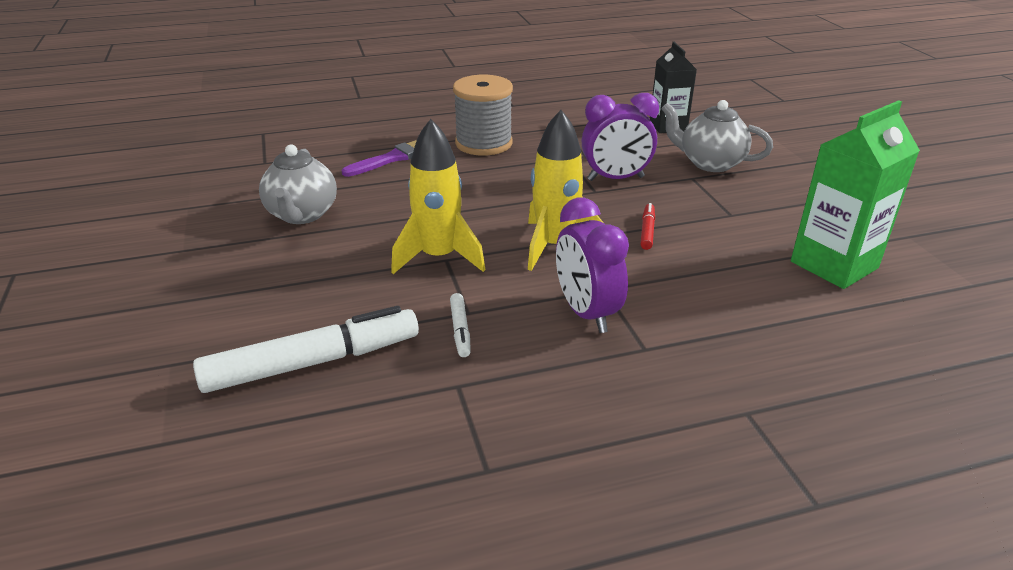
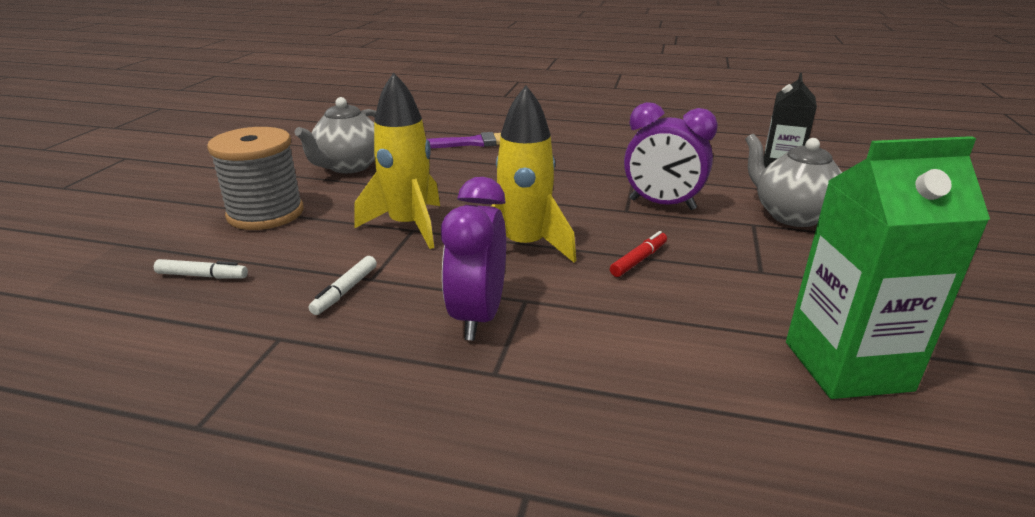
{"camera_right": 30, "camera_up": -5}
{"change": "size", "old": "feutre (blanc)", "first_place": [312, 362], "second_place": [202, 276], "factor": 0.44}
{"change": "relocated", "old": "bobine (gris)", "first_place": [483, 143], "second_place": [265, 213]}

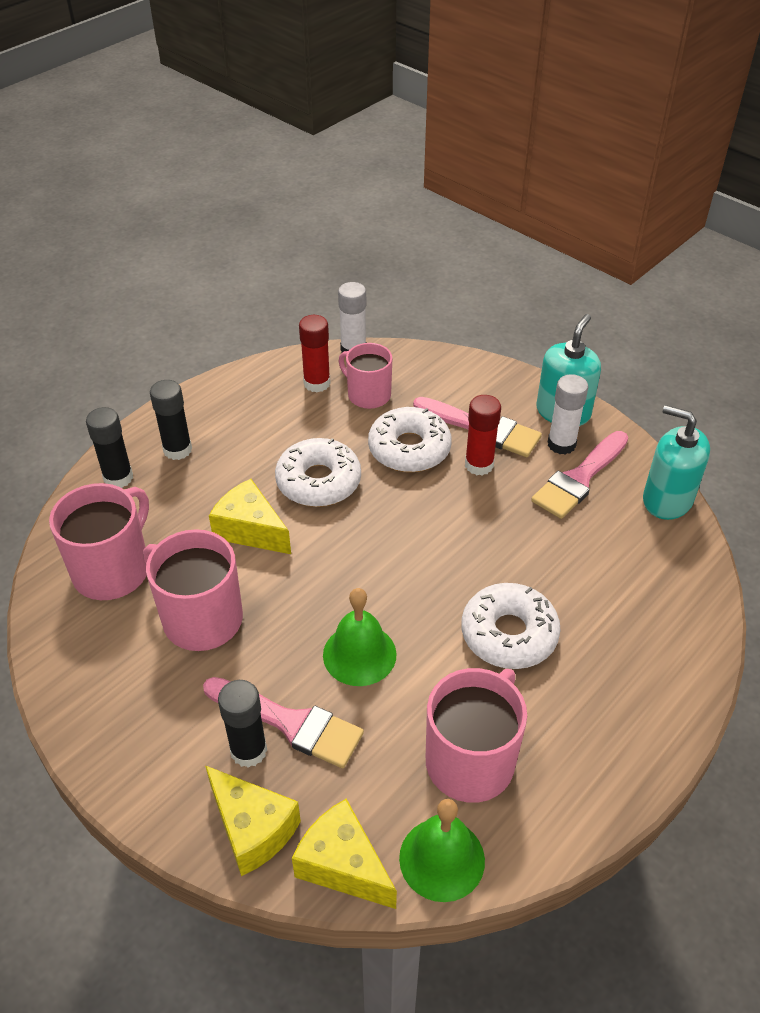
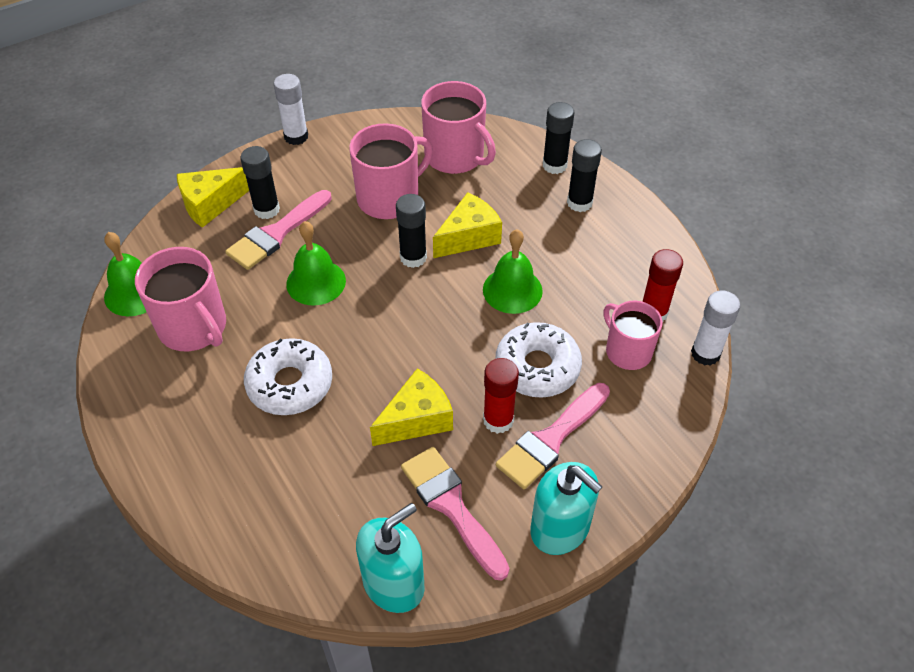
{"camera_right": 105, "camera_up": 5}
{"change": "exchanged", "old": "beignet (blanc)", "new": "cloche (vert)", "first_place": [318, 481], "second_place": [512, 290]}
{"change": "relocated", "old": "fromage (jaune)", "first_place": [343, 865], "second_place": [416, 419]}
{"change": "spun", "old": "tasse (rose)", "first_place": [368, 394], "second_place": [627, 351], "degrees": -90}
{"change": "relocated", "old": "bâton de colle (blanc)", "first_place": [561, 444], "second_place": [296, 137]}
{"change": "appeared", "new": "bâton de colle (noir)", "second_place": [413, 257]}

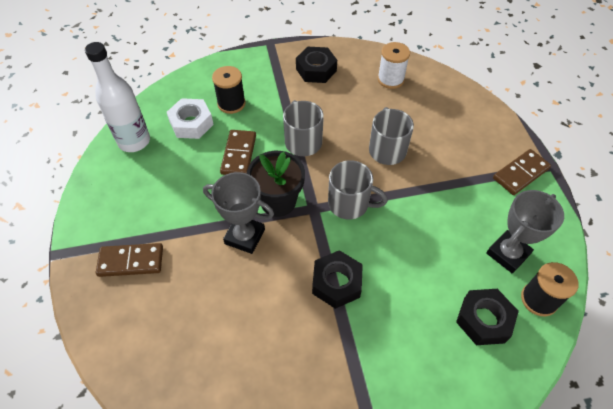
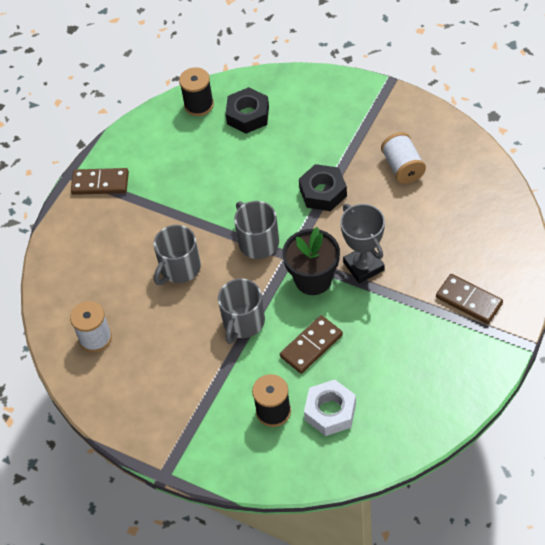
{"camera_right": -135, "camera_up": 0}
{"change": "missing", "old": "bouteille (blanc)", "first_place": [134, 141]}
{"change": "missing", "old": "écrou (noir)", "first_place": [316, 70]}
{"change": "missing", "old": "trophée (gris)", "first_place": [508, 254]}
{"change": "appeared", "new": "bobine (blanc)", "second_place": [403, 167]}

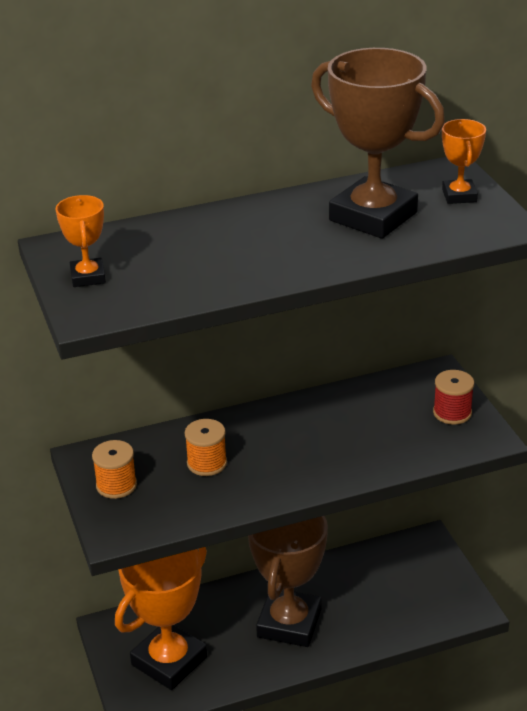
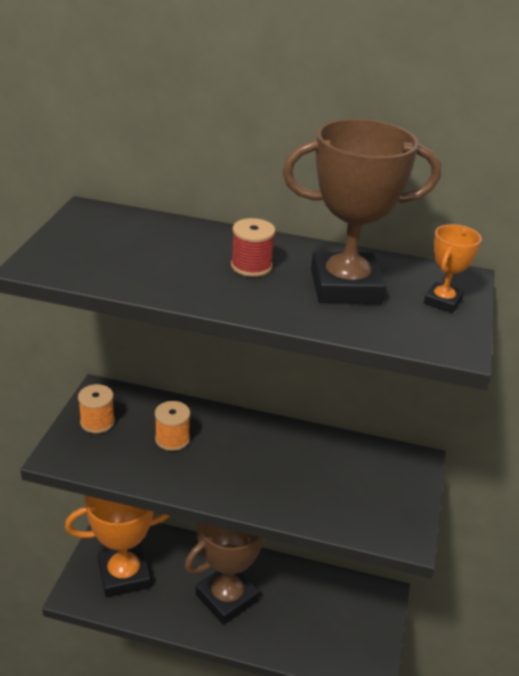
{"camera_right": 30, "camera_up": 0}
{"change": "missing", "old": "trophée (orange)", "first_place": [88, 277]}
{"change": "spun", "old": "trophée (marron)", "first_place": [373, 216], "second_place": [345, 287], "degrees": -75}
{"change": "relocated", "old": "bobine (rouge)", "first_place": [452, 413], "second_place": [251, 266]}

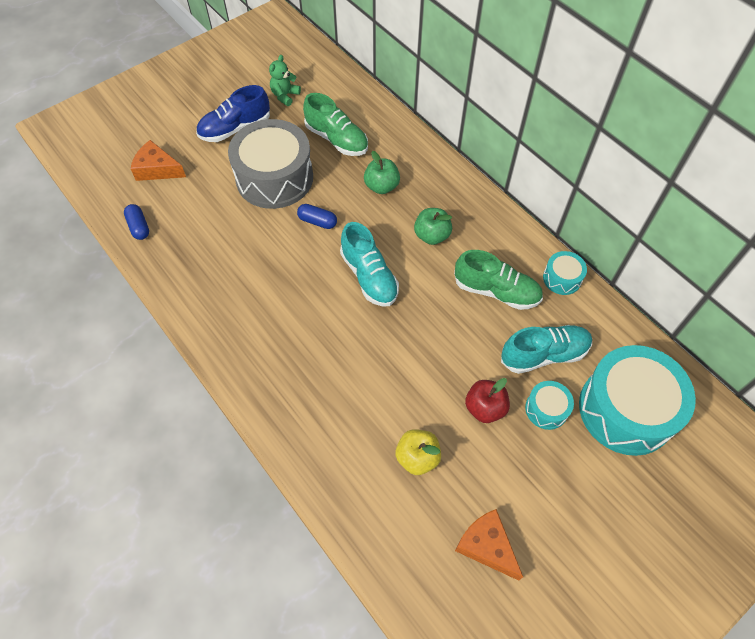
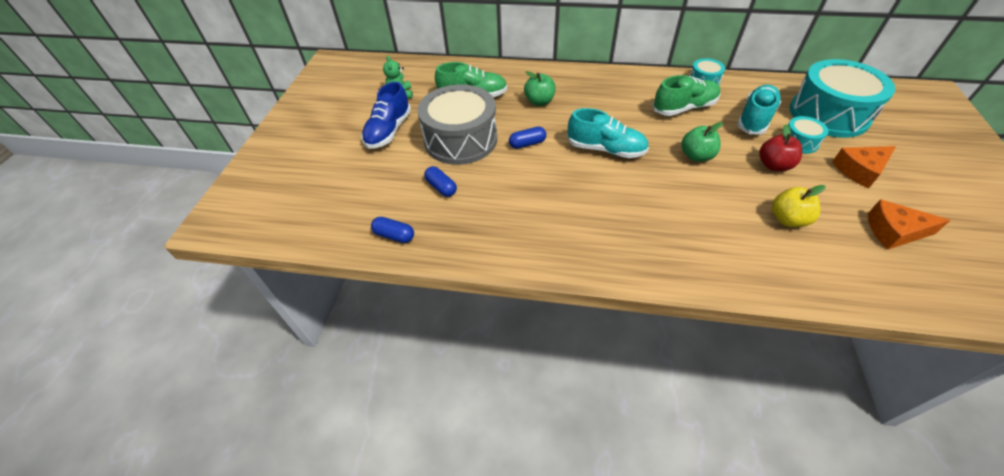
{"camera_right": -40, "camera_up": -10}
{"change": "relocated", "old": "fromage (orange)", "first_place": [157, 169], "second_place": [860, 170]}
{"change": "relocated", "old": "pomme (vert)", "first_place": [432, 236], "second_place": [696, 156]}
{"change": "appeared", "new": "gélule (bleu)", "second_place": [441, 187]}

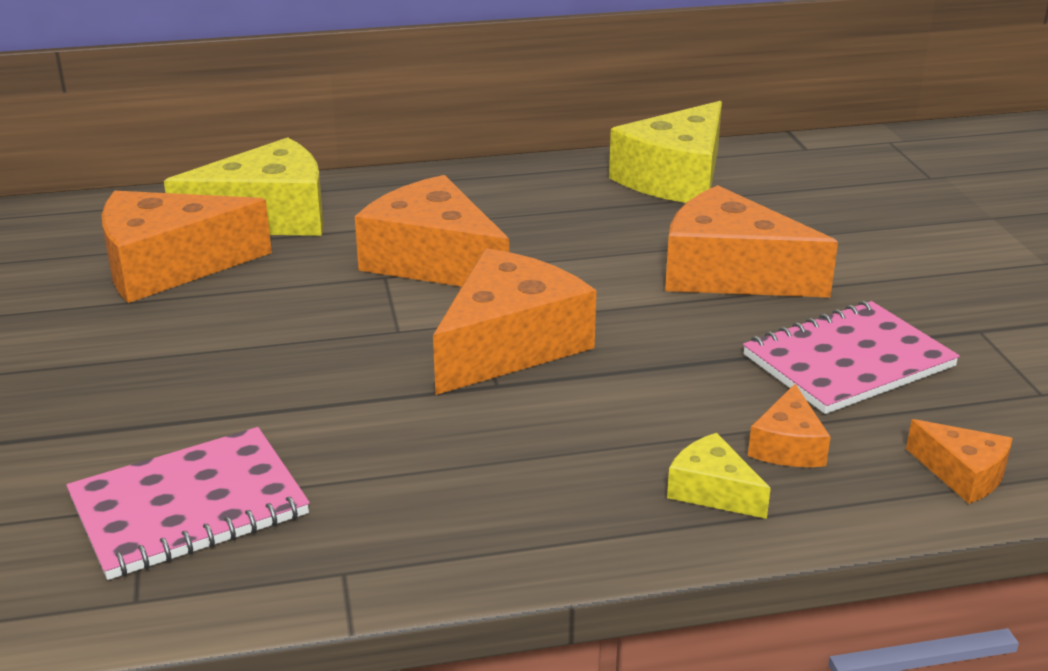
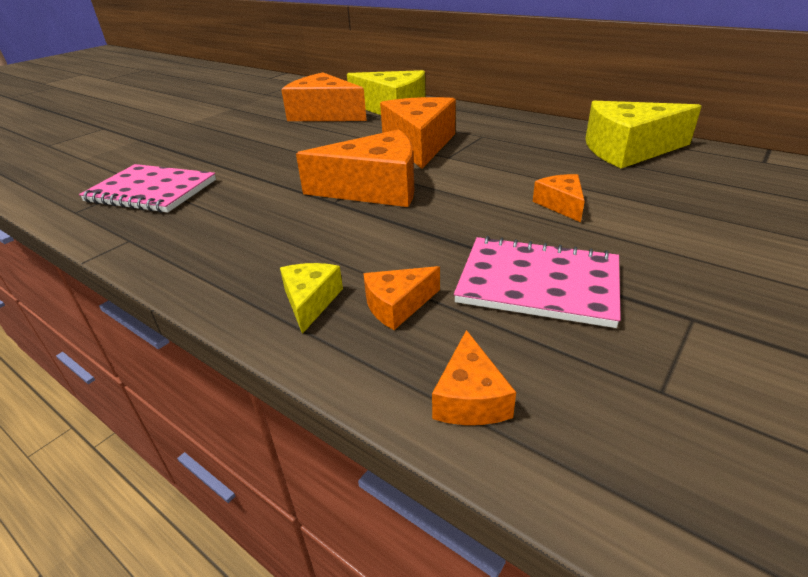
{"camera_right": 50, "camera_up": 5}
{"change": "size", "old": "fromage (orange)", "first_place": [730, 273], "second_place": [561, 205], "factor": 0.48}

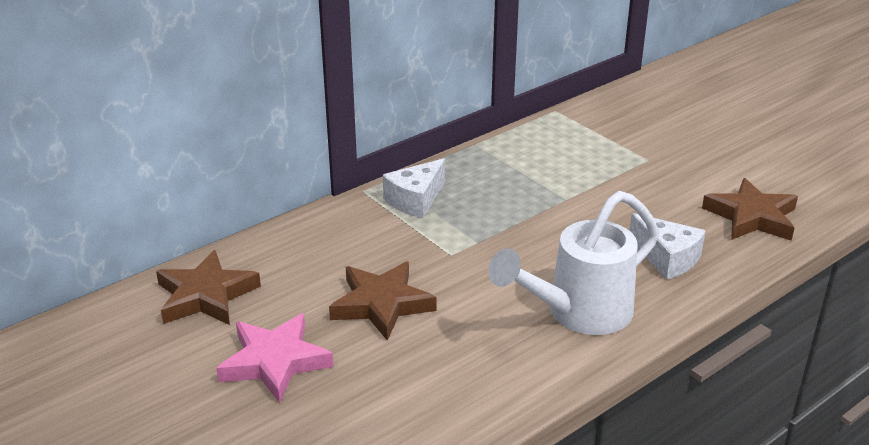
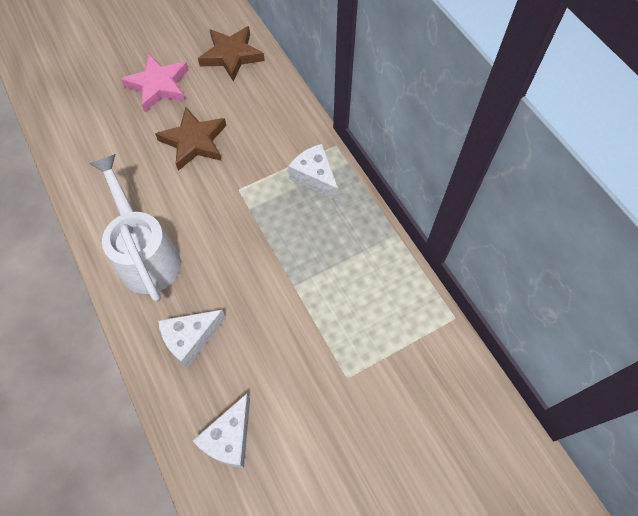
{"camera_right": 100, "camera_up": 30}
{"change": "exchanged", "old": "étoile (marron)", "new": "fromage (blanc)", "first_place": [752, 217], "second_place": [229, 438]}

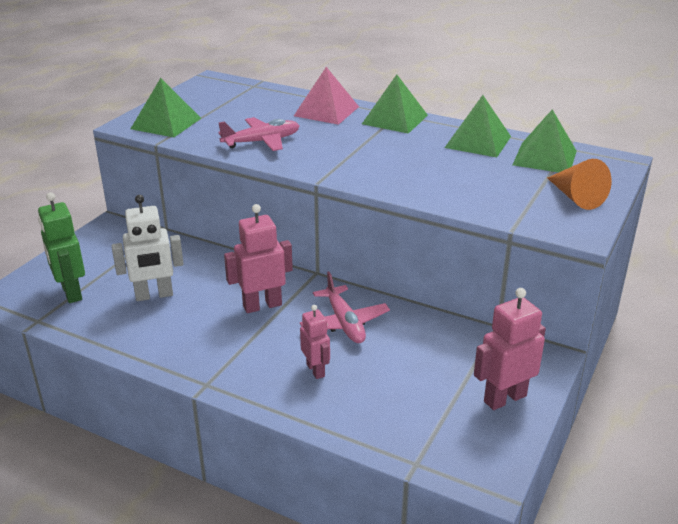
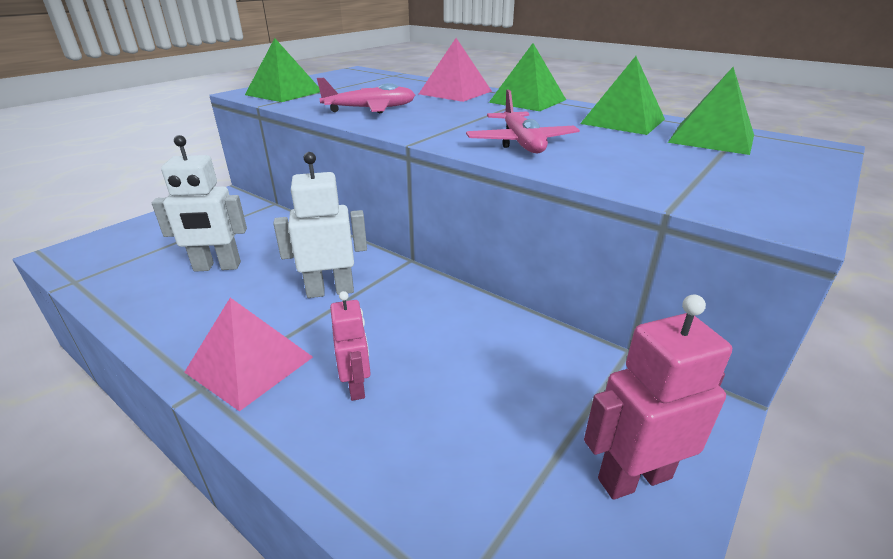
{"camera_right": 10, "camera_up": 0}
{"change": "missing", "old": "robot (vert)", "first_place": [71, 292]}
{"change": "colour", "old": "robot (rose)", "new": "robot (blanc)", "first_place": [262, 305], "second_place": [330, 291]}
{"change": "relocated", "old": "avion (rose)", "first_place": [344, 323], "second_place": [521, 143]}
{"change": "missing", "old": "cône (orange)", "first_place": [575, 197]}
{"change": "appeared", "new": "pyramide (rose)", "second_place": [250, 364]}

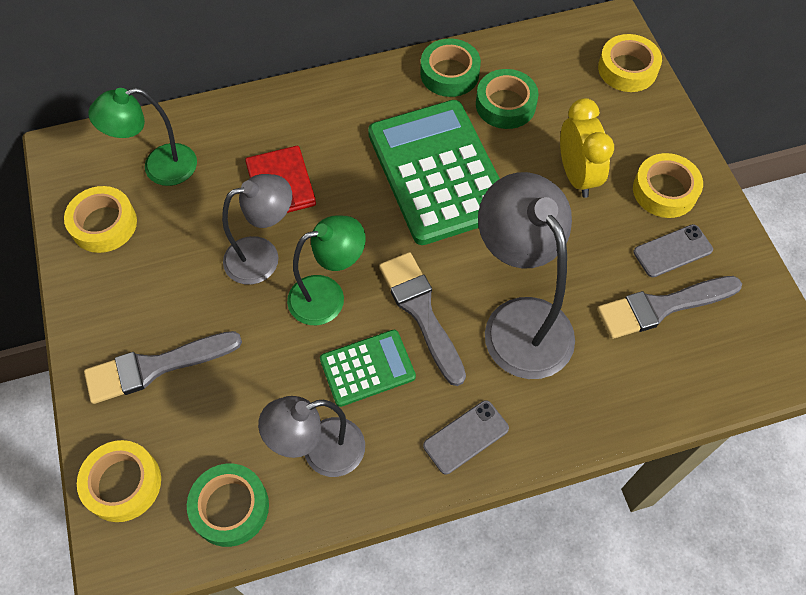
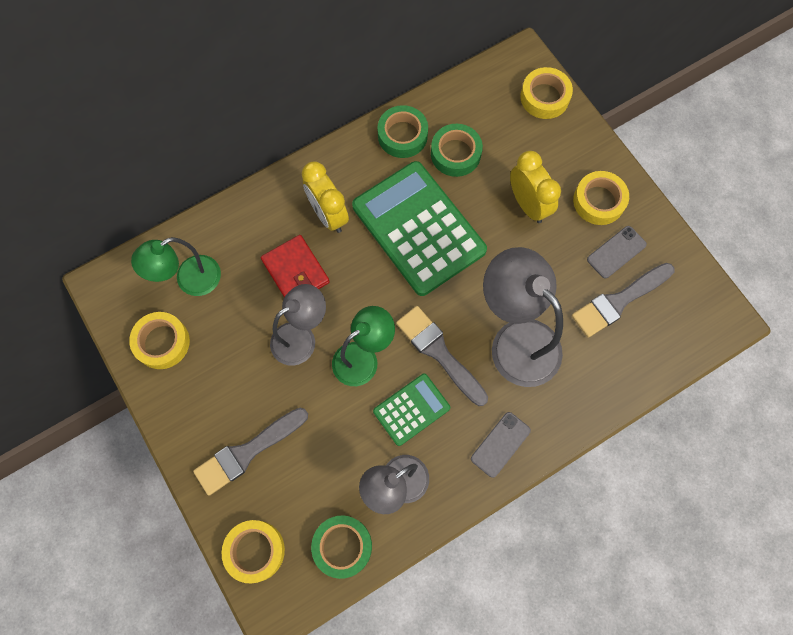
{"camera_right": -15, "camera_up": 10}
{"change": "appeared", "new": "réveil (jaune)", "second_place": [328, 214]}

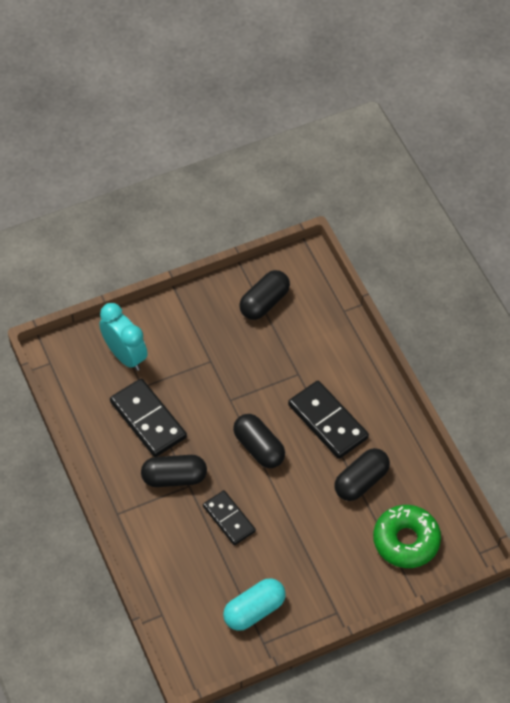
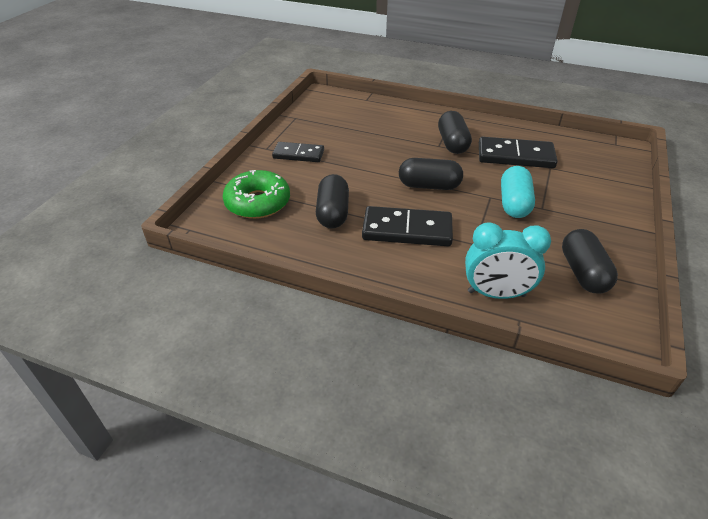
{"camera_right": 135, "camera_up": -15}
{"change": "relocated", "old": "réveil (turquoise)", "first_place": [125, 355], "second_place": [496, 294]}
{"change": "spun", "old": "gélule (noir)", "first_place": [174, 478], "second_place": [452, 143], "degrees": -45}
{"change": "relocated", "old": "domino (noir)", "first_place": [229, 519], "second_place": [298, 154]}
{"change": "relocated", "old": "gélule (turquoise)", "first_place": [254, 610], "second_place": [514, 203]}

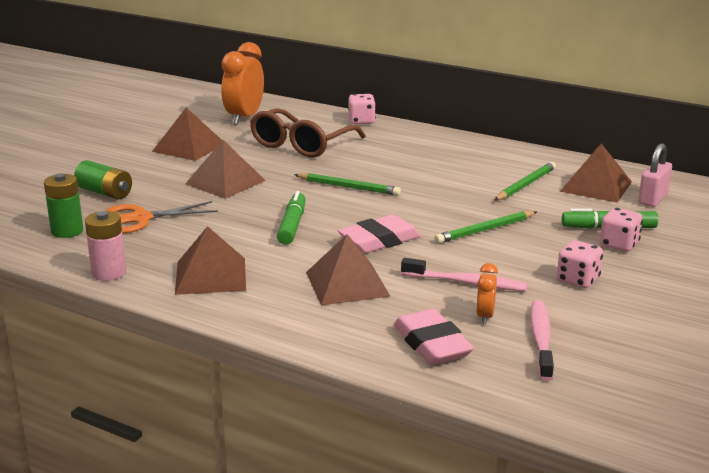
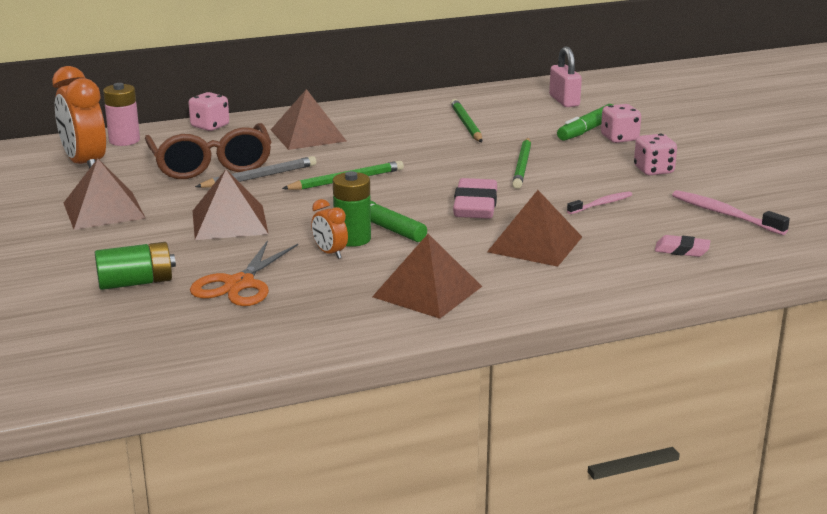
{"camera_right": -50, "camera_up": 0}
{"change": "relocated", "old": "pile (vert)", "first_place": [67, 231], "second_place": [352, 239]}
{"change": "relocated", "old": "pile (rose)", "first_place": [109, 273], "second_place": [124, 140]}
{"change": "size", "old": "gomme (rose)", "first_place": [431, 344], "second_place": [682, 250], "factor": 0.56}
{"change": "size", "old": "brosse à dents (rose)", "first_place": [466, 283], "second_place": [601, 204], "factor": 0.64}
{"change": "relocated", "old": "réveil (orange)", "first_place": [485, 316], "second_place": [330, 253]}
{"change": "relocated", "old": "pyramide (marron)", "first_place": [596, 186], "second_place": [308, 135]}
{"change": "appeared", "new": "crayon (gris)", "second_place": [259, 177]}

